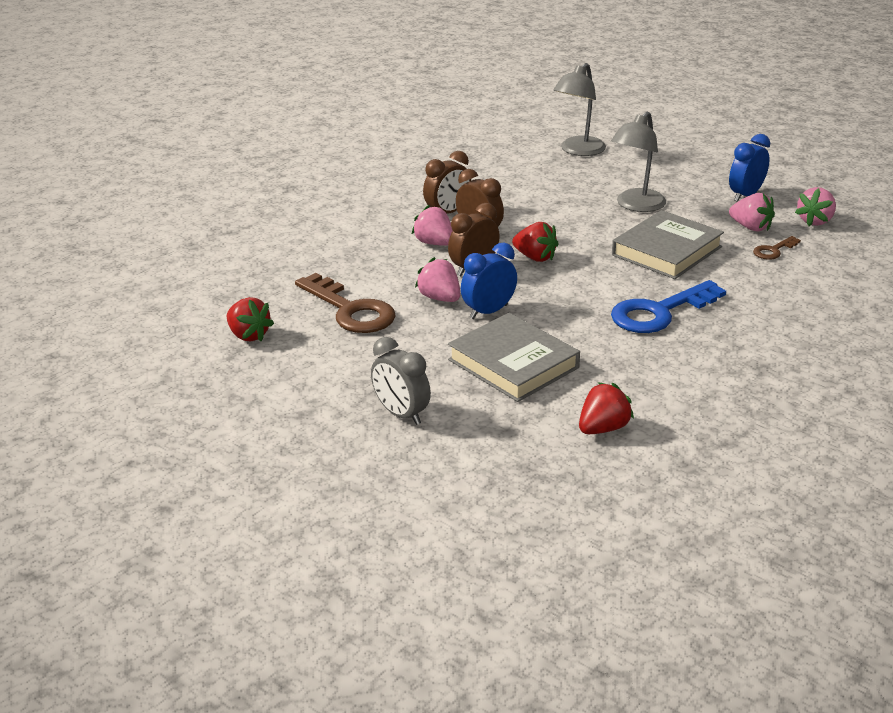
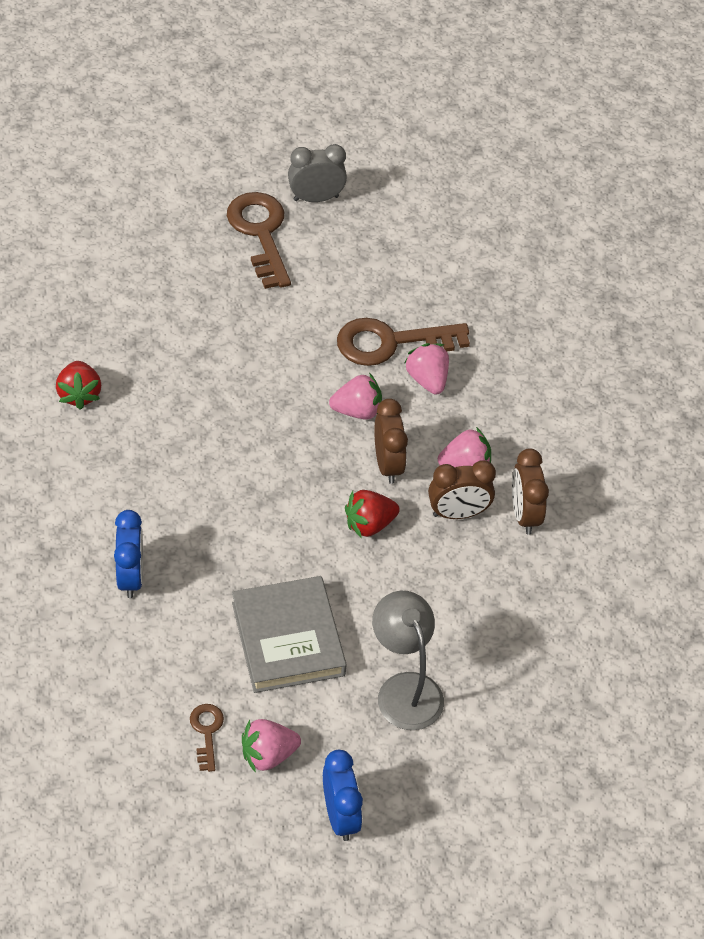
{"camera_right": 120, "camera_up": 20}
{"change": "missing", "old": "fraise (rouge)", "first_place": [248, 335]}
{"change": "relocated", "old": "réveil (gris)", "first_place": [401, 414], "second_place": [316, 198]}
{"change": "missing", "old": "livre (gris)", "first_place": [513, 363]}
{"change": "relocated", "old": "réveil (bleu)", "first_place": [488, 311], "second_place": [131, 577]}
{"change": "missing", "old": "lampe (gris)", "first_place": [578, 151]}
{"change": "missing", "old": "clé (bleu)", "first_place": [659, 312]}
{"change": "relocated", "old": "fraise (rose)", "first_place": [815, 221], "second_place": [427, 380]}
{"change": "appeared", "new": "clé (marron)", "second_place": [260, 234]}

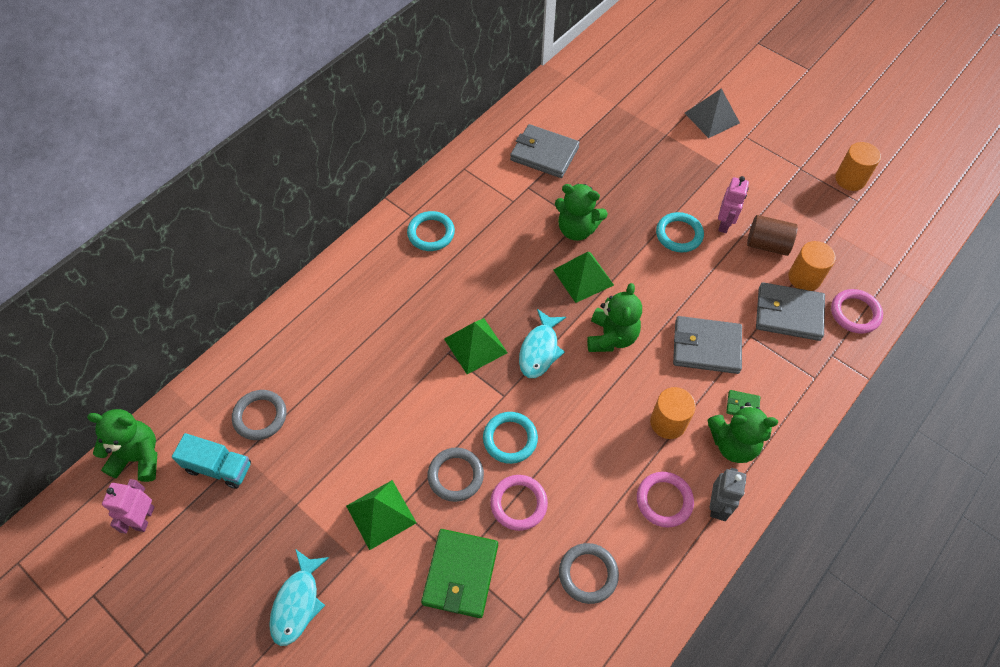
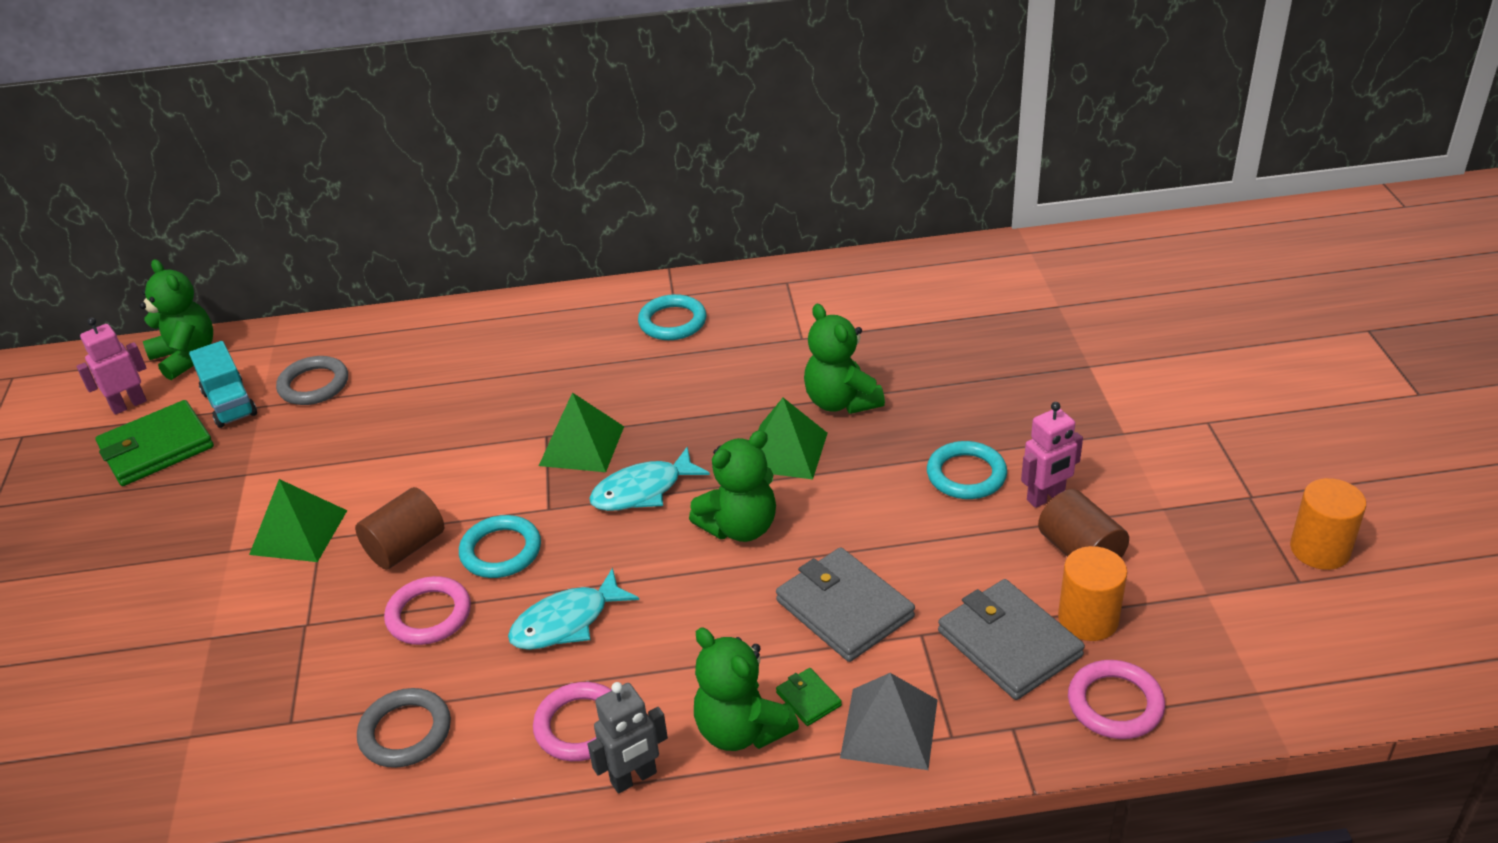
{"camera_right": 45, "camera_up": -20}
{"change": "relocated", "old": "poisson (turquoise)", "first_place": [297, 603], "second_place": [566, 622]}
{"change": "relocated", "old": "portefeuille (vert)", "first_place": [460, 574], "second_place": [157, 448]}
{"change": "exchanged", "old": "anneau (gris)", "new": "cylindre (marron)", "first_place": [455, 476], "second_place": [406, 547]}
{"change": "missing", "old": "portefeuille (gris)", "first_place": [544, 154]}
{"change": "missing", "old": "cylindre (orange)", "first_place": [668, 422]}
{"change": "relocated", "old": "pyramide (gris)", "first_place": [712, 118], "second_place": [889, 728]}

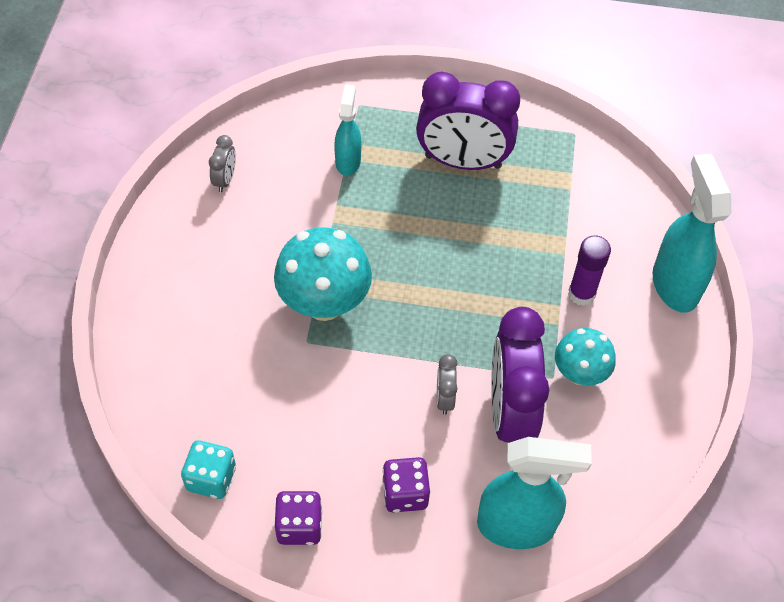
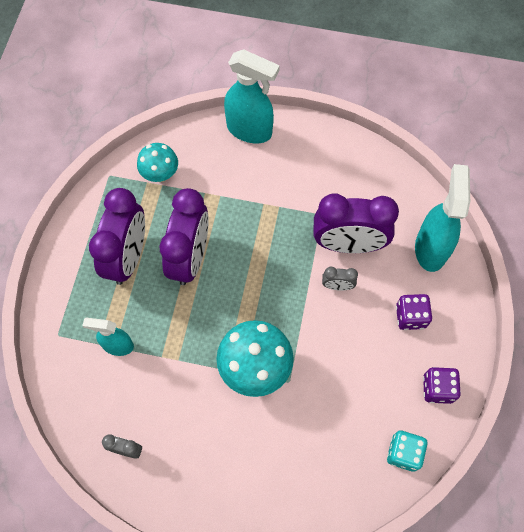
{"camera_right": -85, "camera_up": 10}
{"change": "relocated", "old": "champignon (turquoise)", "first_place": [579, 373], "second_place": [160, 174]}
{"change": "missing", "old": "bâton de colle (violet)", "first_place": [581, 294]}
{"change": "spun", "old": "vaporisateur (turquoise)", "first_place": [674, 284], "second_place": [250, 130], "degrees": -150}
{"change": "appeared", "new": "réveil (violet)", "second_place": [190, 258]}

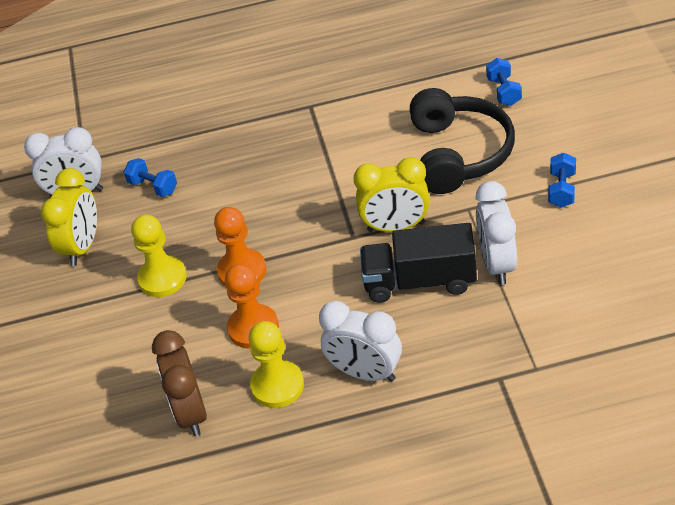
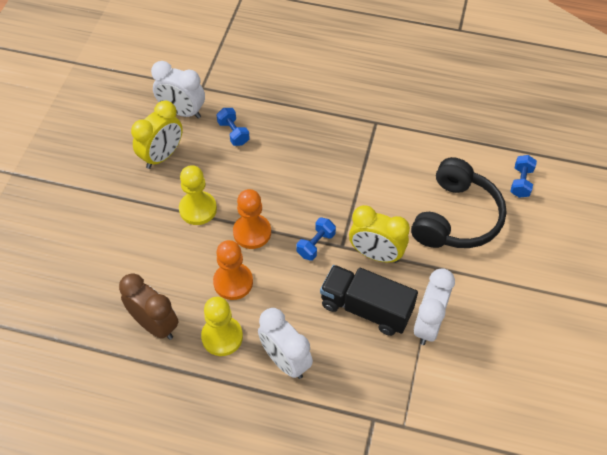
{"camera_right": 20, "camera_up": 10}
{"change": "spun", "old": "réveil (marron)", "first_place": [190, 413], "second_place": [155, 325], "degrees": 120}
{"change": "relocated", "old": "haltère (bleu)", "first_place": [562, 190], "second_place": [316, 244]}

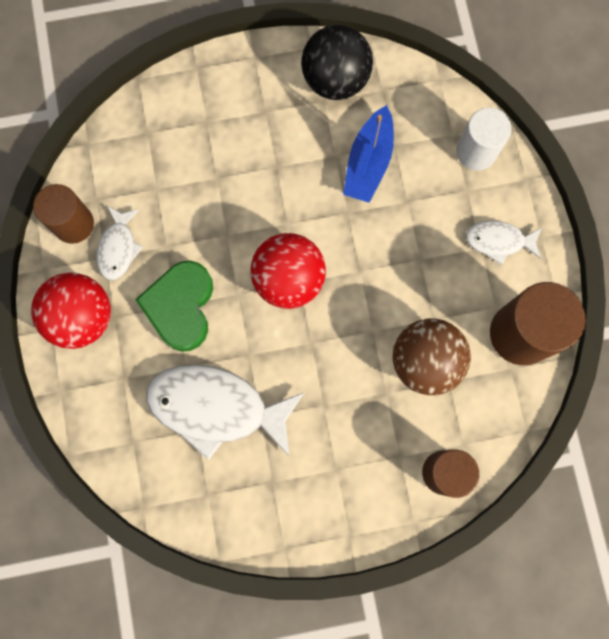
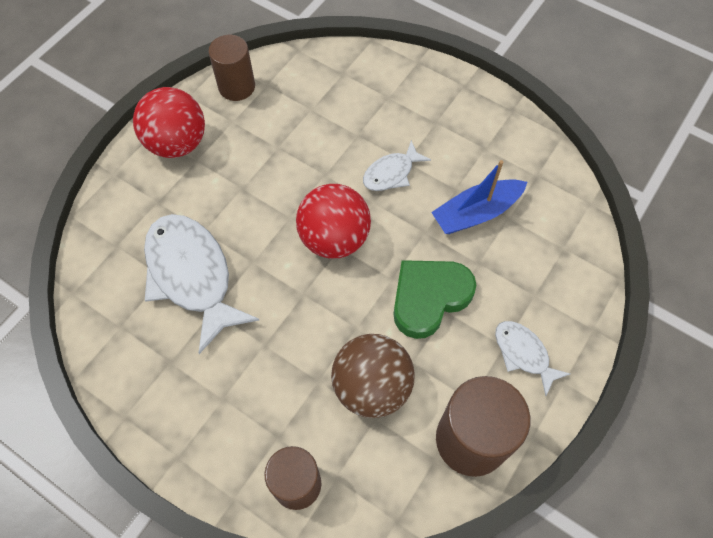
{"camera_right": 45, "camera_up": -15}
{"change": "relocated", "old": "poisson (blanc)", "first_place": [118, 248], "second_place": [391, 173]}
{"change": "relocated", "old": "cœur (vert)", "first_place": [180, 307], "second_place": [429, 298]}
{"change": "missing", "old": "balle (noir)", "first_place": [335, 80]}
{"change": "missing", "old": "cylindre (blanc)", "first_place": [476, 152]}

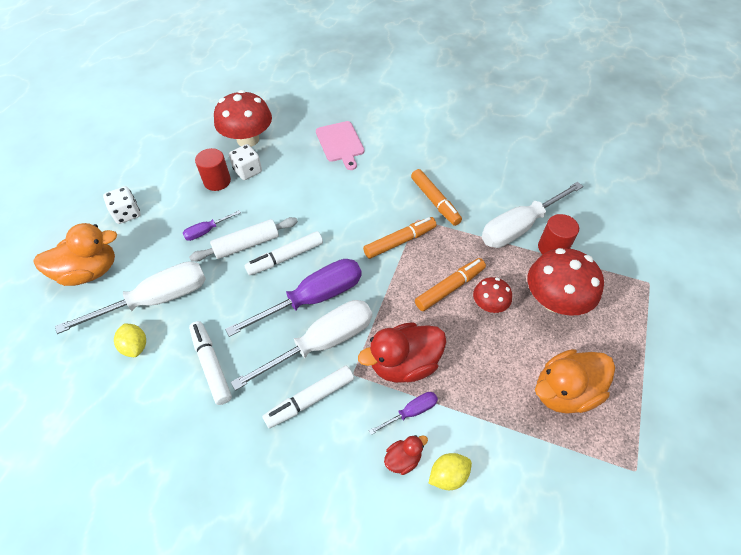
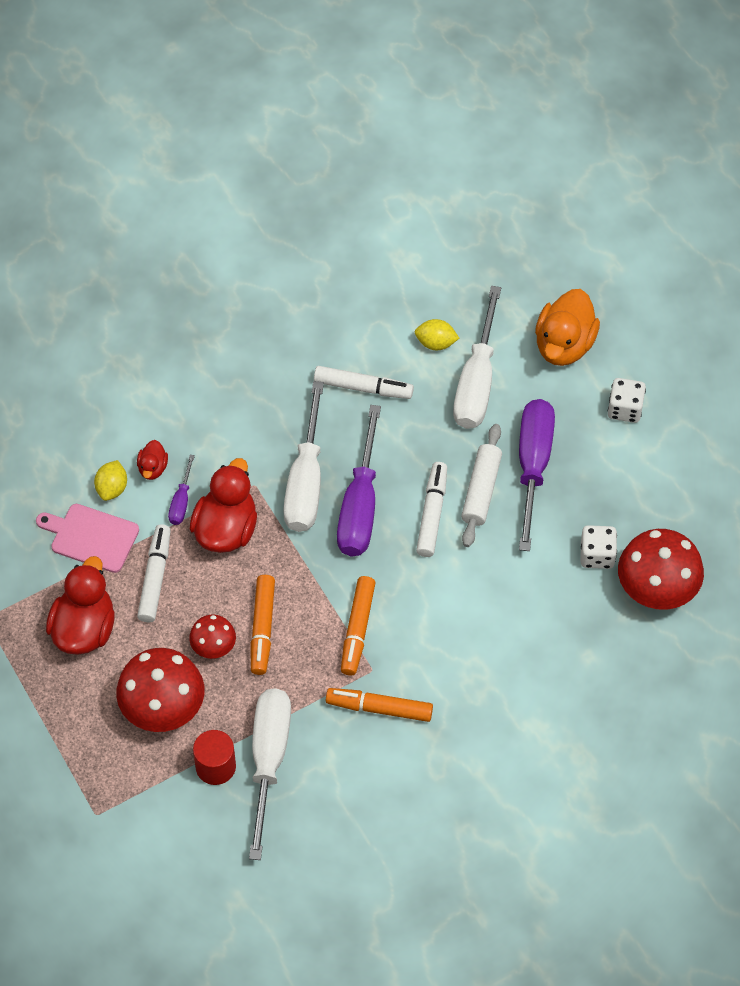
{"camera_right": 130, "camera_up": 5}
{"change": "size", "old": "tournevis (violet)", "first_place": [207, 231], "second_place": [533, 466], "factor": 2.14}
{"change": "missing", "old": "cylindre (rouge)", "first_place": [217, 181]}
{"change": "relocated", "old": "feutre (blanc)", "first_place": [310, 399], "second_place": [155, 578]}
{"change": "relocated", "old": "planche à découper (rose)", "first_place": [340, 143], "second_place": [91, 537]}
{"change": "colour", "old": "canard (orange)", "new": "canard (rouge)", "first_place": [564, 392], "second_place": [84, 628]}

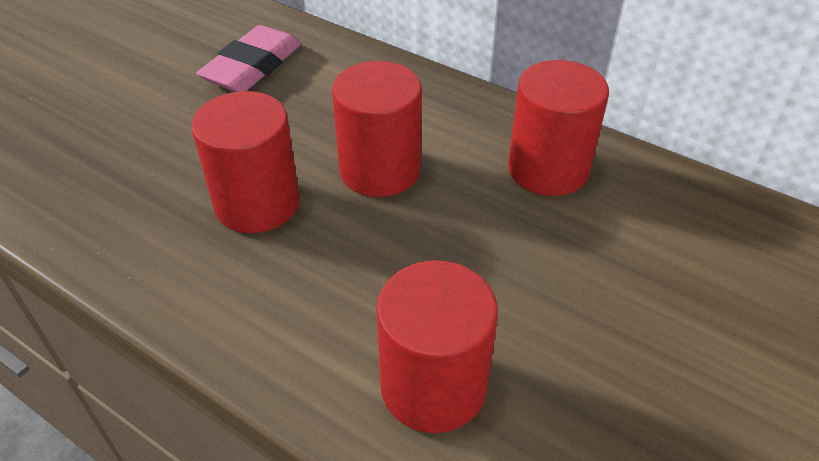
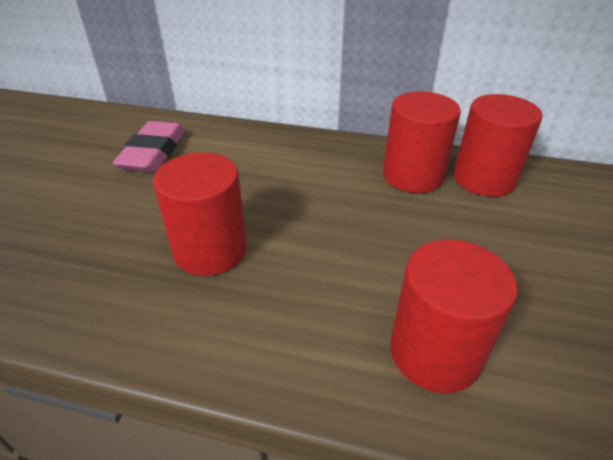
{"camera_right": -20, "camera_up": -5}
{"change": "relocated", "old": "cylindre (rouge)", "first_place": [380, 170], "second_place": [484, 179]}

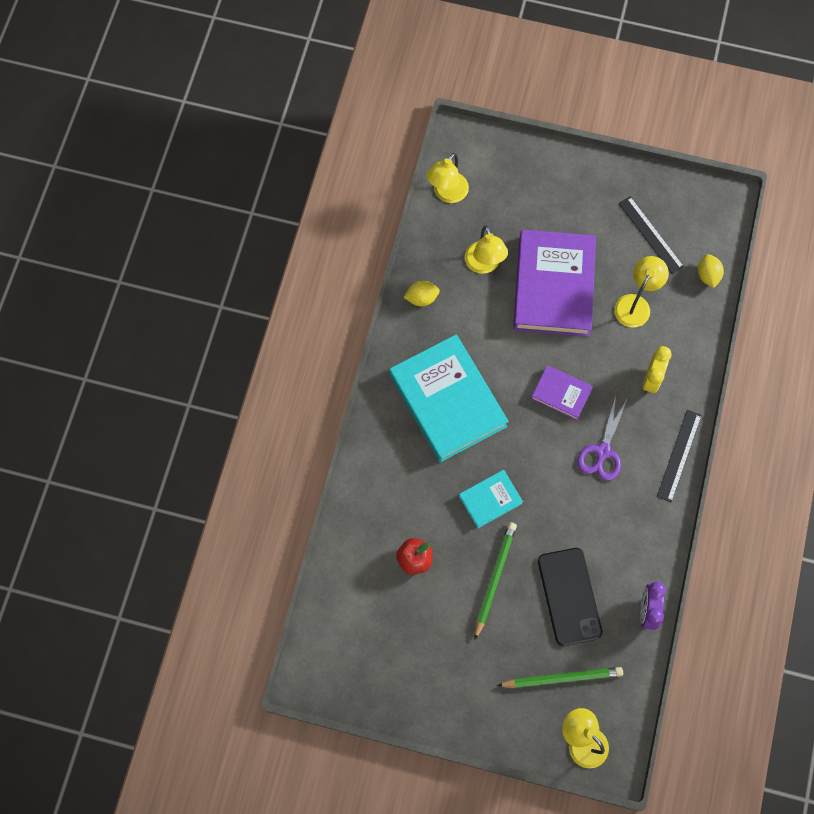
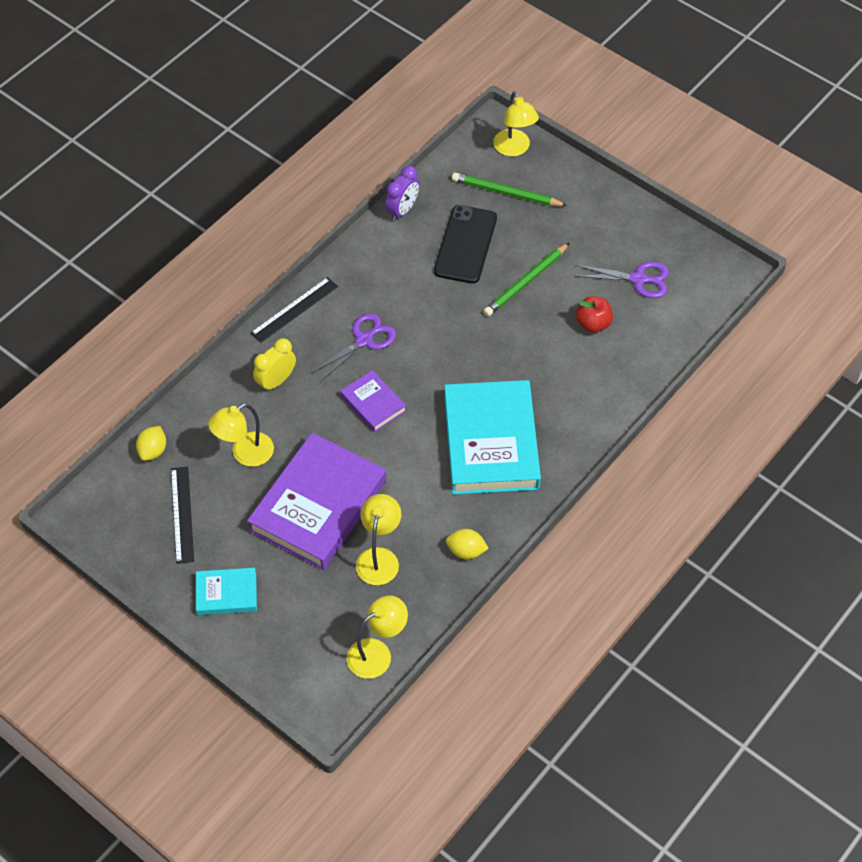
{"camera_right": -155, "camera_up": -15}
{"change": "relocated", "old": "livre (turquoise)", "first_place": [490, 499], "second_place": [226, 594]}
{"change": "appeared", "new": "ciseaux (violet)", "second_place": [638, 279]}

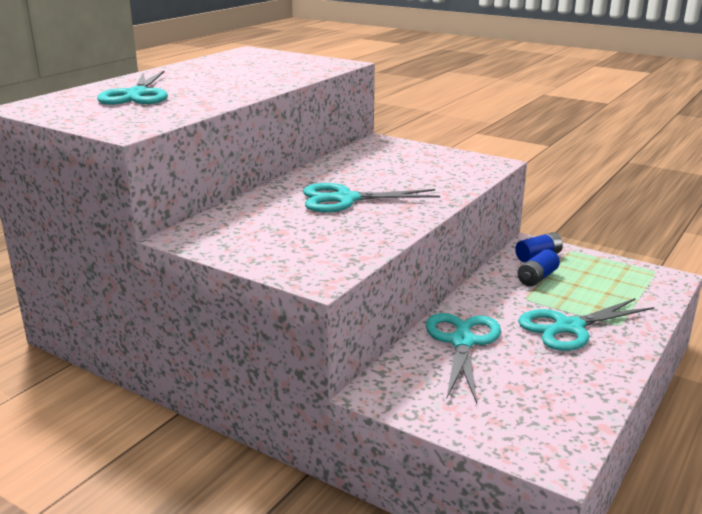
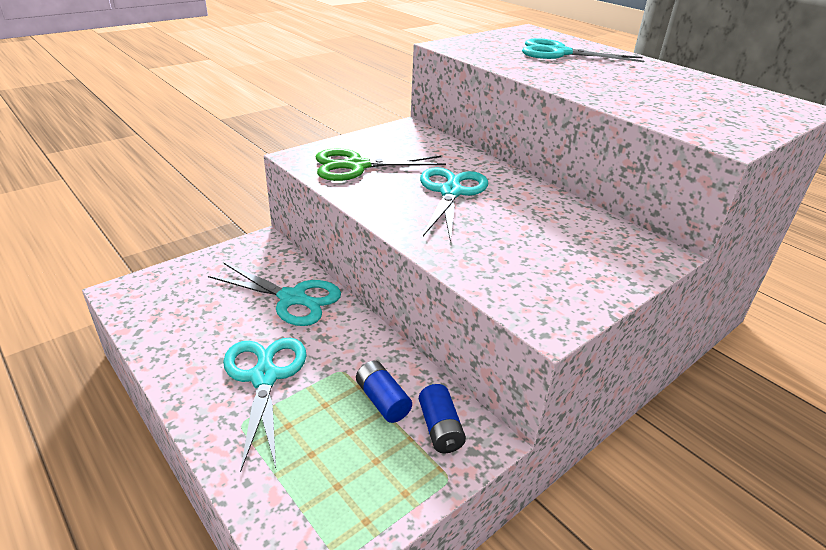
{"camera_right": 105, "camera_up": 10}
{"change": "appeared", "new": "ciseaux (vert)", "second_place": [356, 166]}

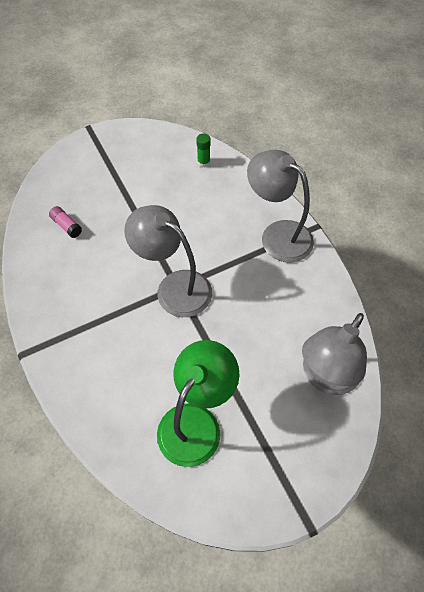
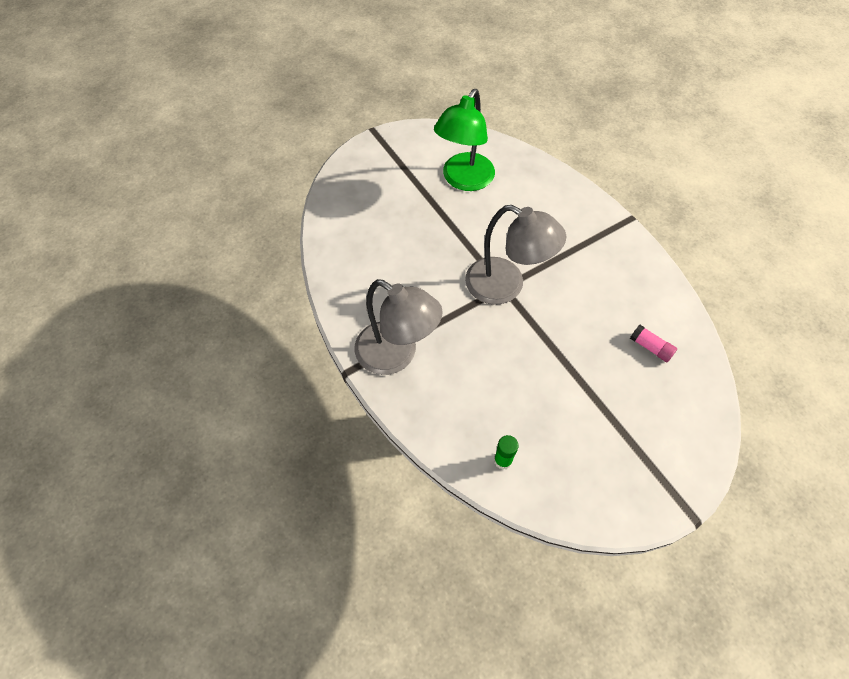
{"camera_right": 175, "camera_up": 0}
{"change": "missing", "old": "lampe (gris)", "first_place": [325, 377]}

